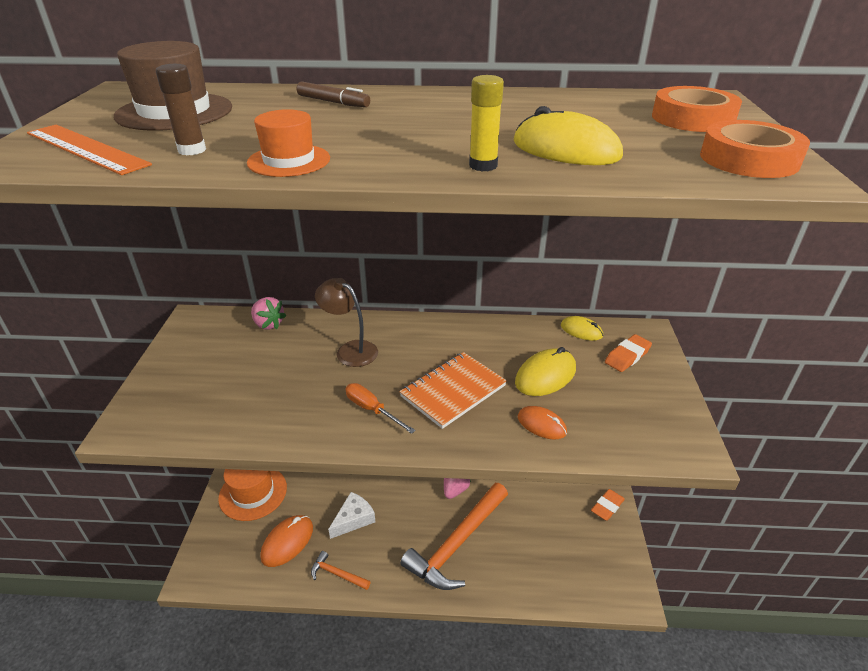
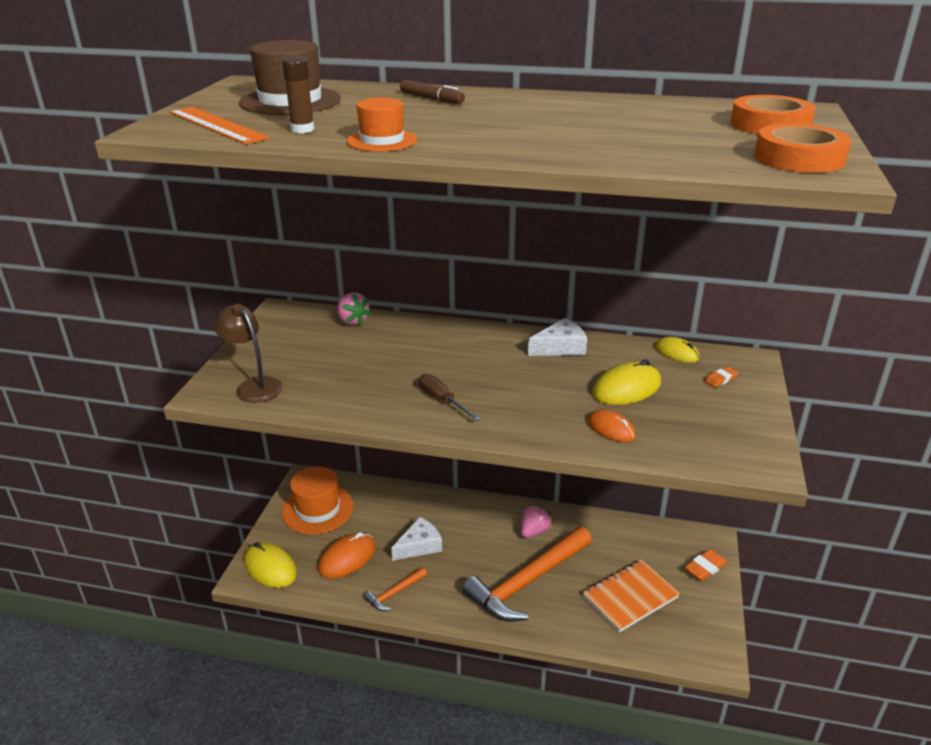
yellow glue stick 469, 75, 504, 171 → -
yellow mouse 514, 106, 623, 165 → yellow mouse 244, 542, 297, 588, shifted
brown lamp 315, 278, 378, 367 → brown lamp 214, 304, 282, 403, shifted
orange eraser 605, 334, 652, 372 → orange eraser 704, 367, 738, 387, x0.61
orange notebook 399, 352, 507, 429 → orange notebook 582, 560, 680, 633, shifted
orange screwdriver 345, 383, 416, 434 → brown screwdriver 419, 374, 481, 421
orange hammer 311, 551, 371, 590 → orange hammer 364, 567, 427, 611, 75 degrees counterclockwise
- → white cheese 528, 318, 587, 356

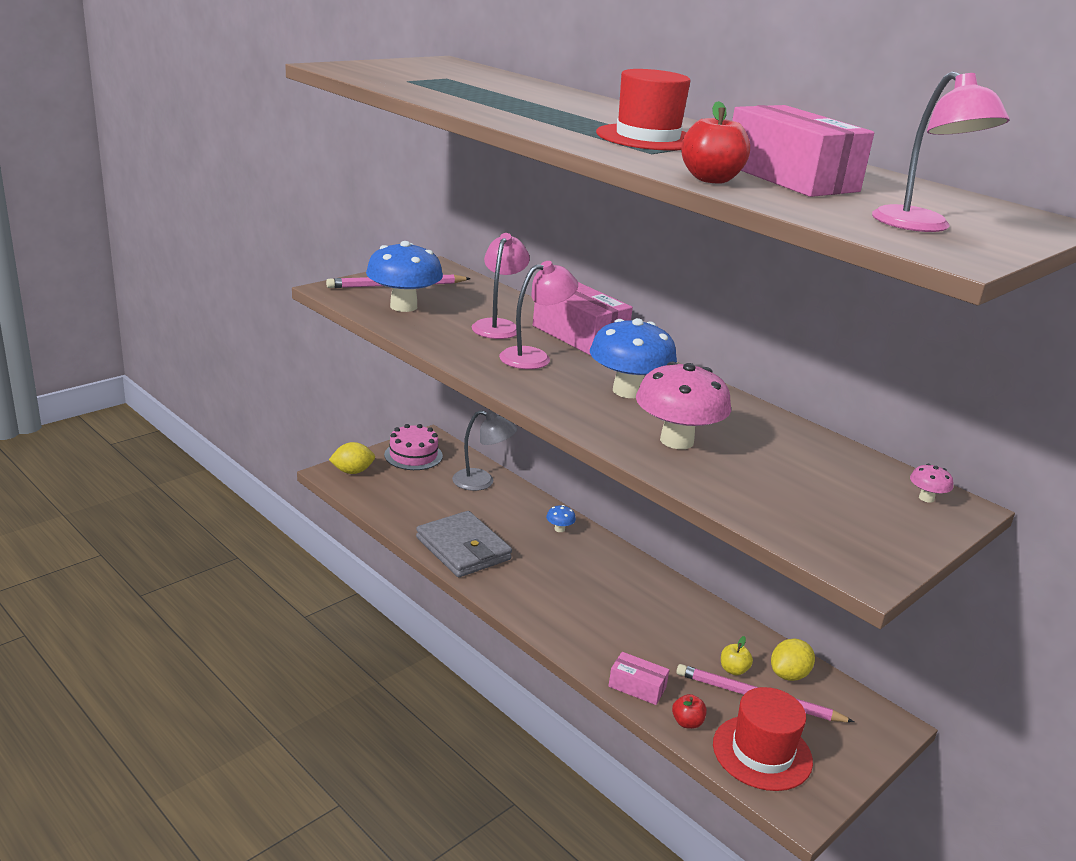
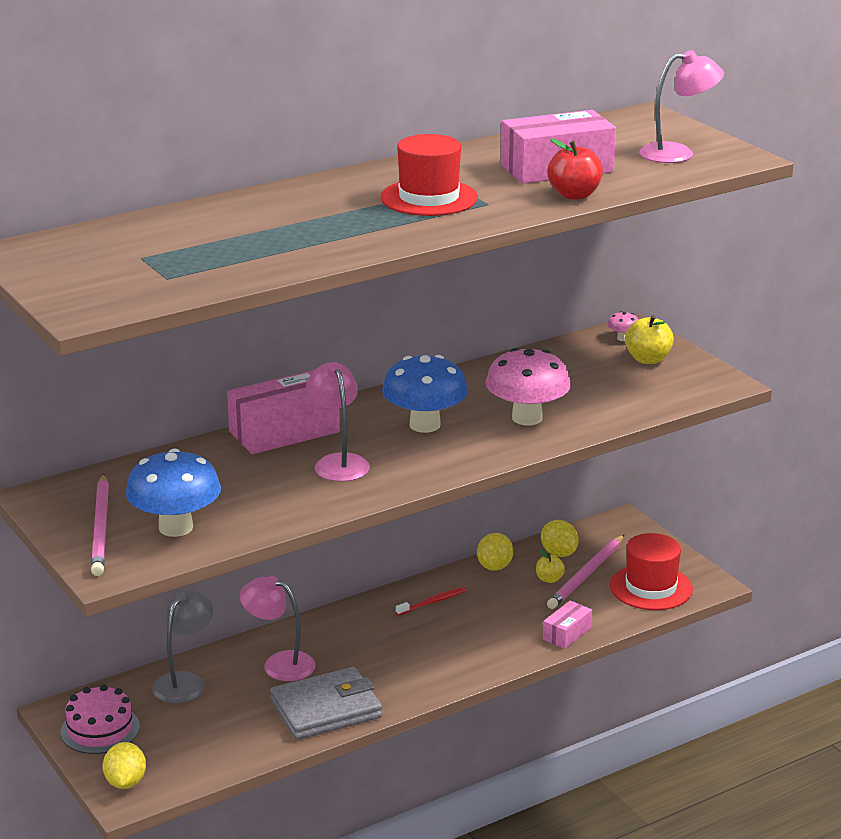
pink lamp 472, 233, 530, 339 → pink lamp 240, 576, 316, 681, shifted
blue mushroom 546, 505, 576, 532 → -
red apple 672, 694, 707, 729 → -
- → yellow apple 625, 315, 674, 364
- → yellow lemon 477, 533, 513, 571
- → red toothbrush 396, 587, 466, 615

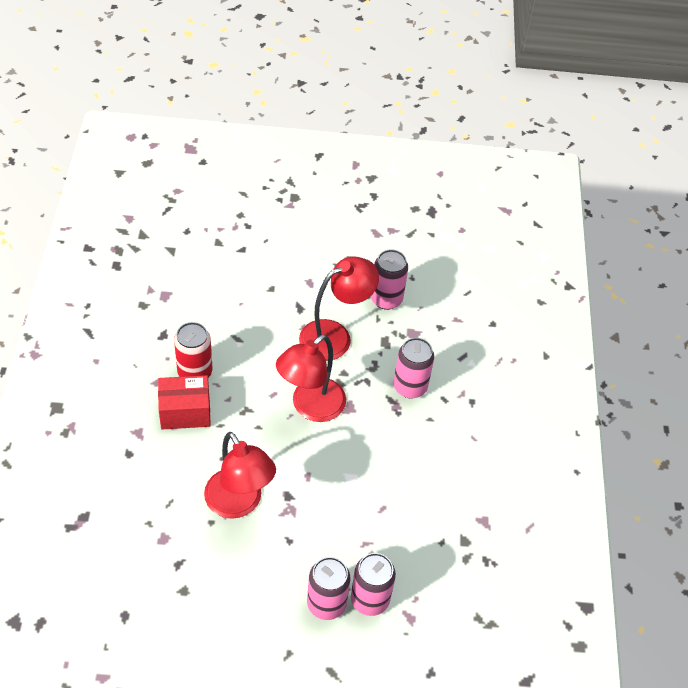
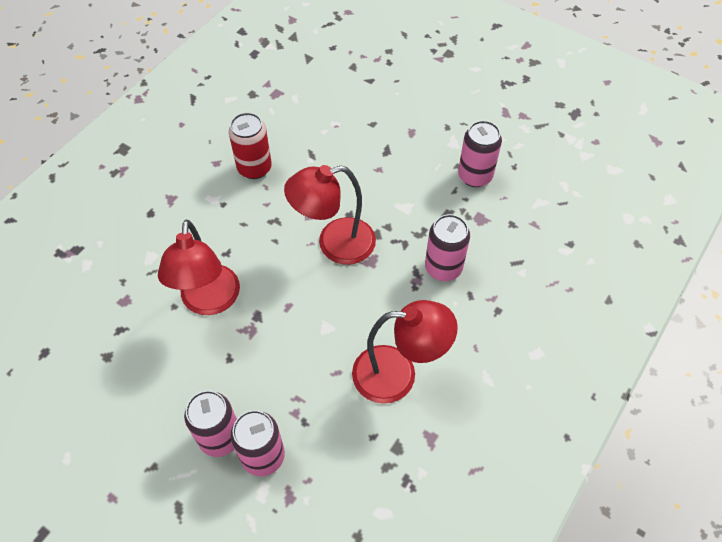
red lamp 299, 256, 379, 361 → red lamp 352, 300, 458, 404, shifted
red box 158, 375, 211, 429 → -

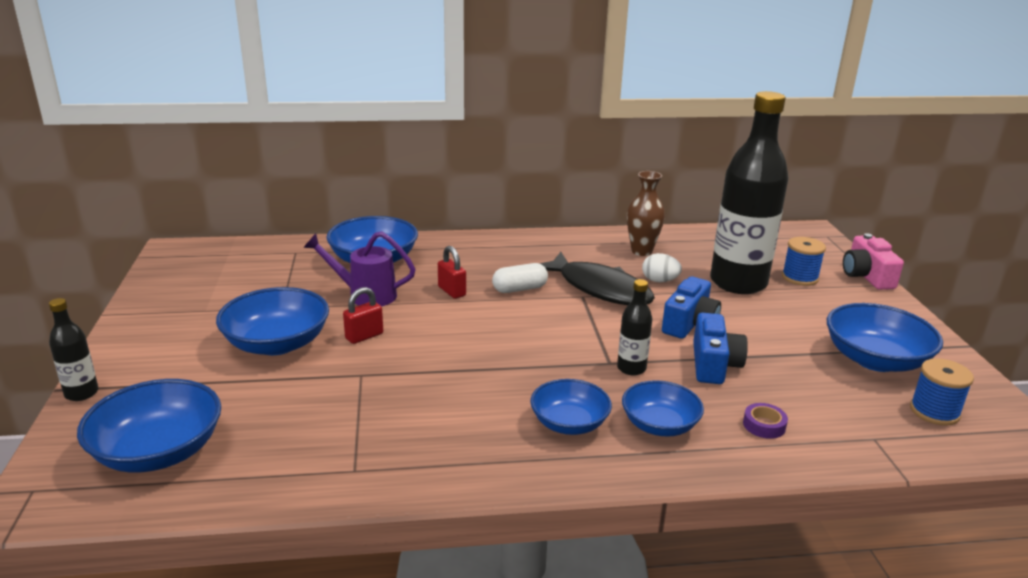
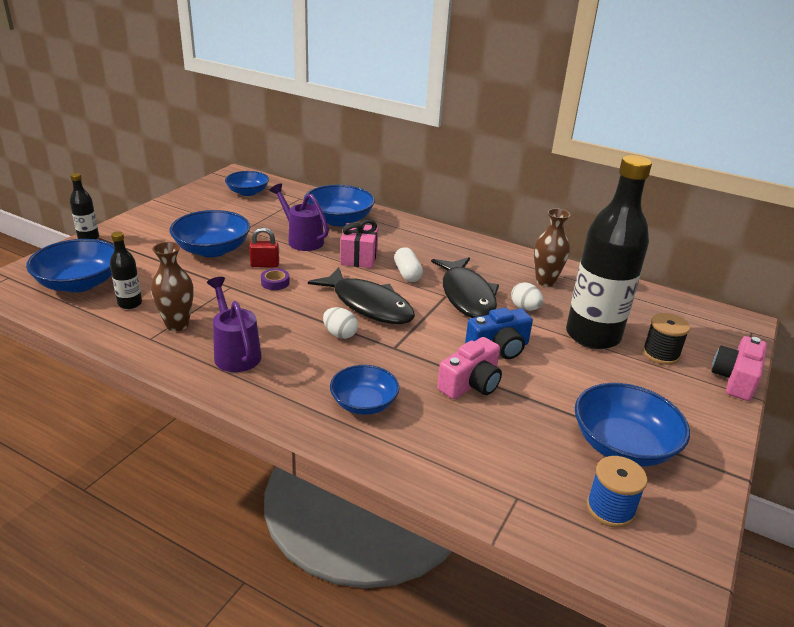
blue spool 782, 237, 826, 286 → black spool 643, 313, 690, 365
red padlock 438, 246, 466, 299 → pink gift 340, 220, 378, 268
white capsule 492, 263, 548, 293 → white capsule 394, 247, 423, 282, 60 degrees clockwise
black bottle 617, 279, 652, 376 → black bottle 110, 231, 142, 309, shifted
blue camera 693, 313, 748, 384 → pink camera 437, 337, 502, 399
blue bowl 530, 379, 612, 435 → blue bowl 225, 171, 269, 196, shifted
purple tape 743, 403, 788, 439 → purple tape 261, 269, 290, 290, shifted
- → brown vase 151, 242, 194, 331
- → black fish 308, 267, 415, 324
- → purple watering can 207, 277, 262, 372
- → white egg 323, 307, 358, 339

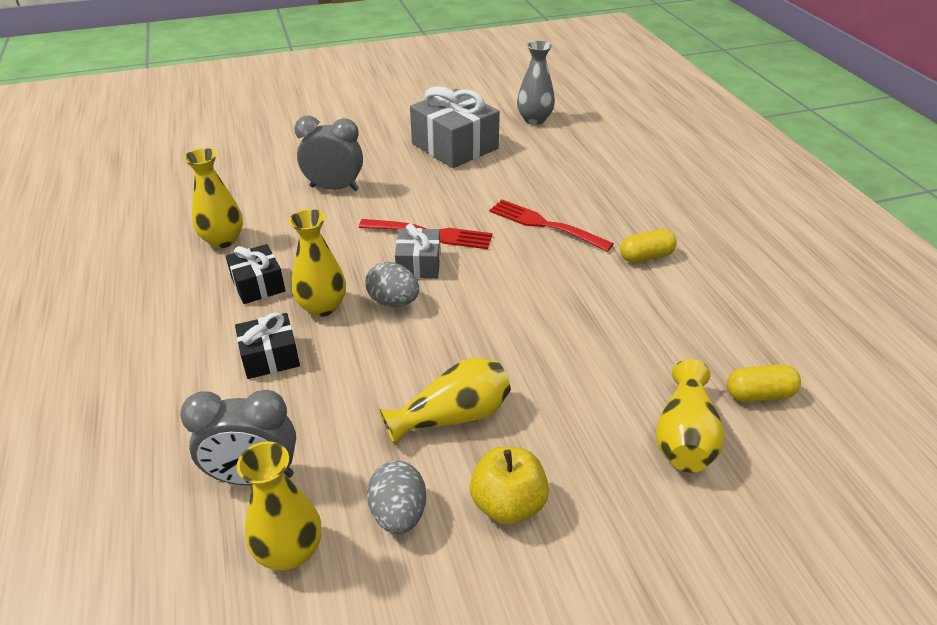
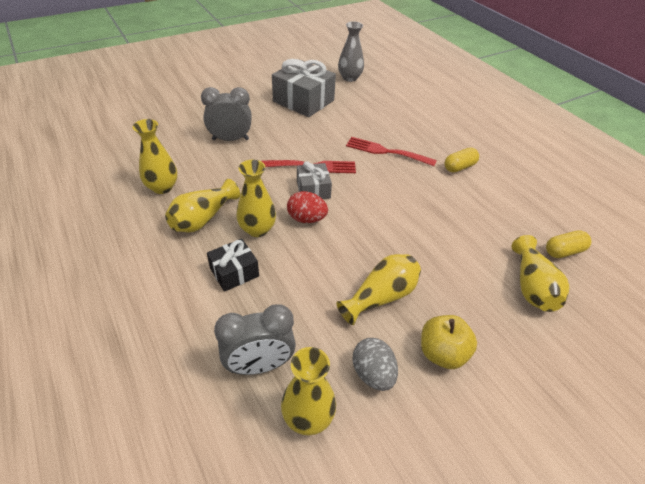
black gift 226, 244, 285, 304 → yellow vase 165, 179, 240, 232
grey egg 365, 262, 419, 307 → red egg 287, 191, 328, 223

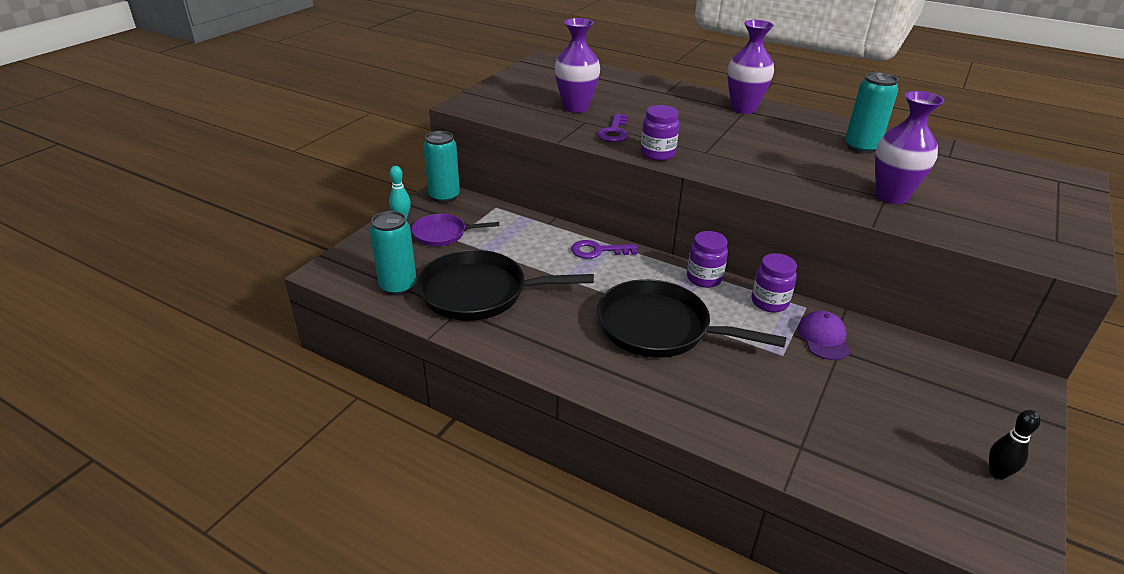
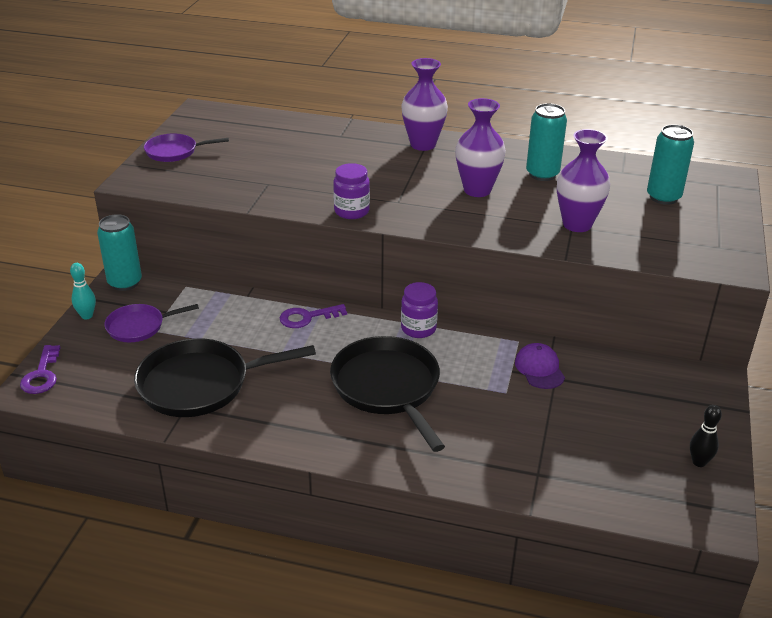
purple vase 555, 18, 600, 113 → purple vase 455, 98, 506, 197, shifted
purple key 598, 114, 628, 142 → purple key 20, 345, 60, 394, shifted
turquoise can 369, 211, 417, 296 → turquoise can 647, 124, 694, 205, shifted
purple jar 752, 253, 797, 313 → -
black pan 597, 279, 786, 358 → black pan 330, 336, 445, 452, 60 degrees clockwise
- → purple pan 144, 134, 229, 162

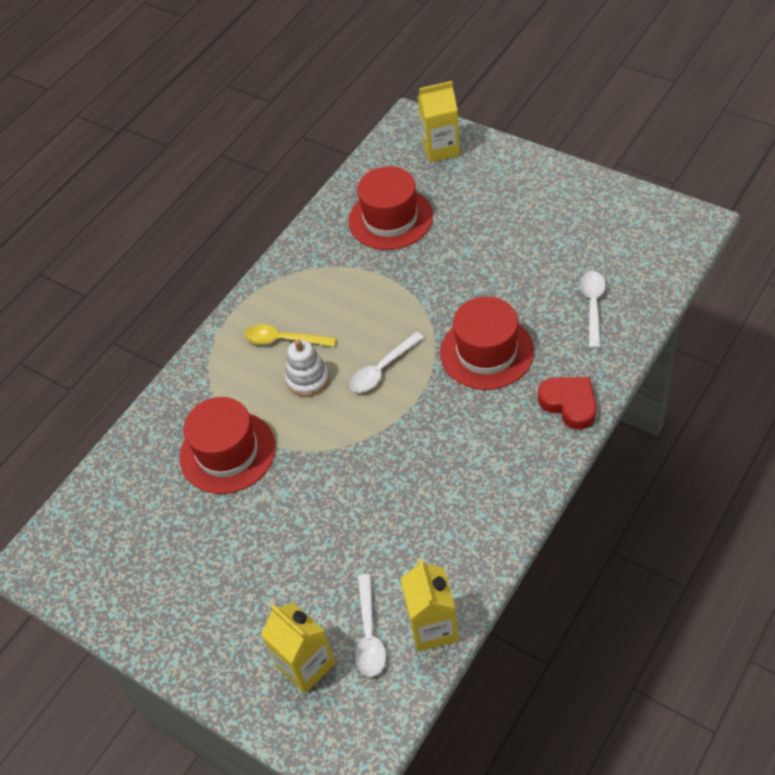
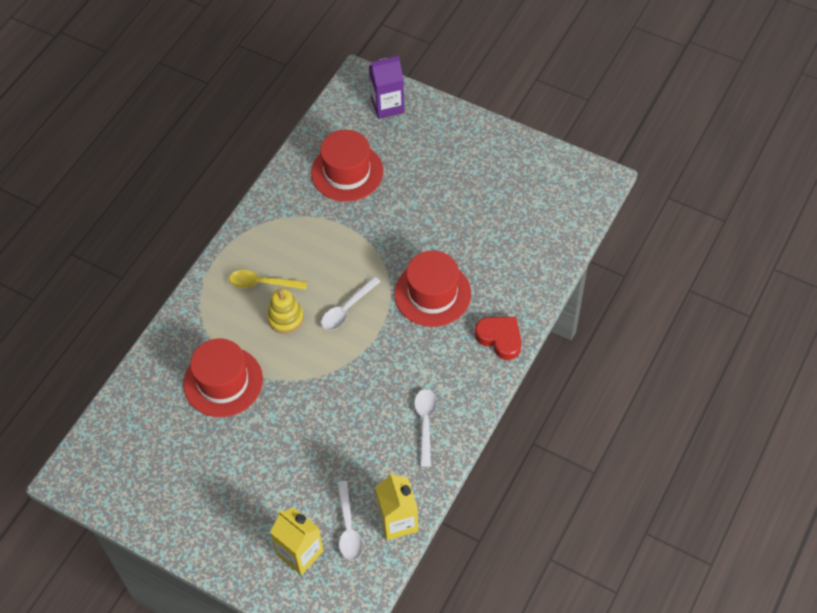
yellow carton 418, 81, 460, 162 → purple carton 369, 56, 405, 119
white spoon 580, 271, 606, 349 → white spoon 414, 389, 437, 467, shifted
white stacking toy 285, 339, 329, 397 → yellow stacking toy 267, 288, 304, 334

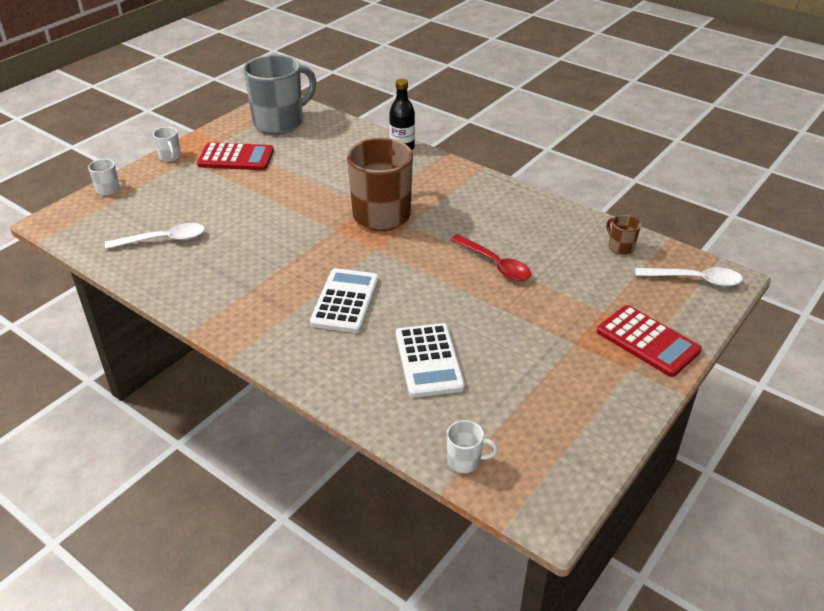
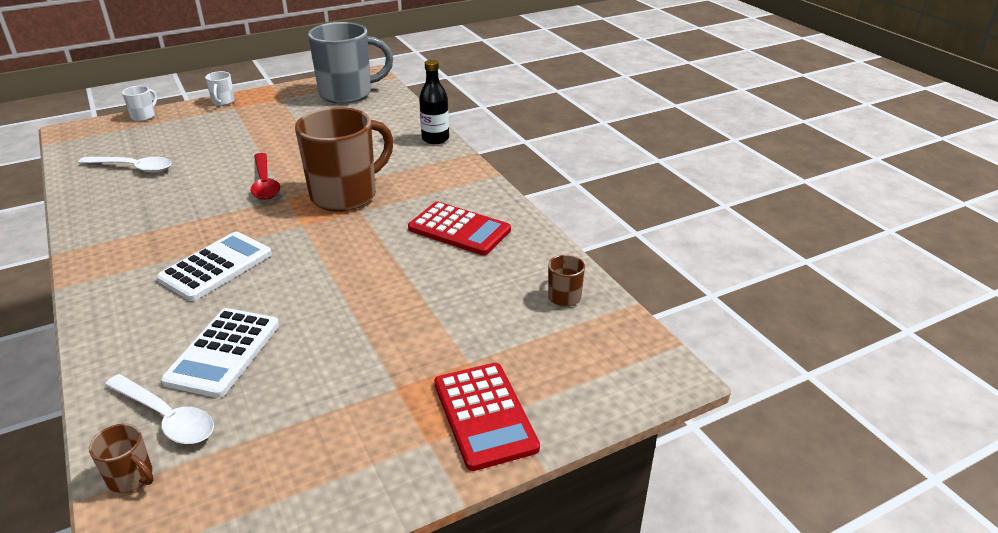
red calculator 197, 142, 274, 170 → red calculator 408, 202, 511, 255, shifted
red spoon 450, 234, 531, 281 → red spoon 250, 153, 280, 200, shifted
white spoon 635, 267, 743, 287 → white spoon 105, 374, 214, 444, shifted
white mug 447, 420, 498, 473 → brown mug 89, 424, 154, 493

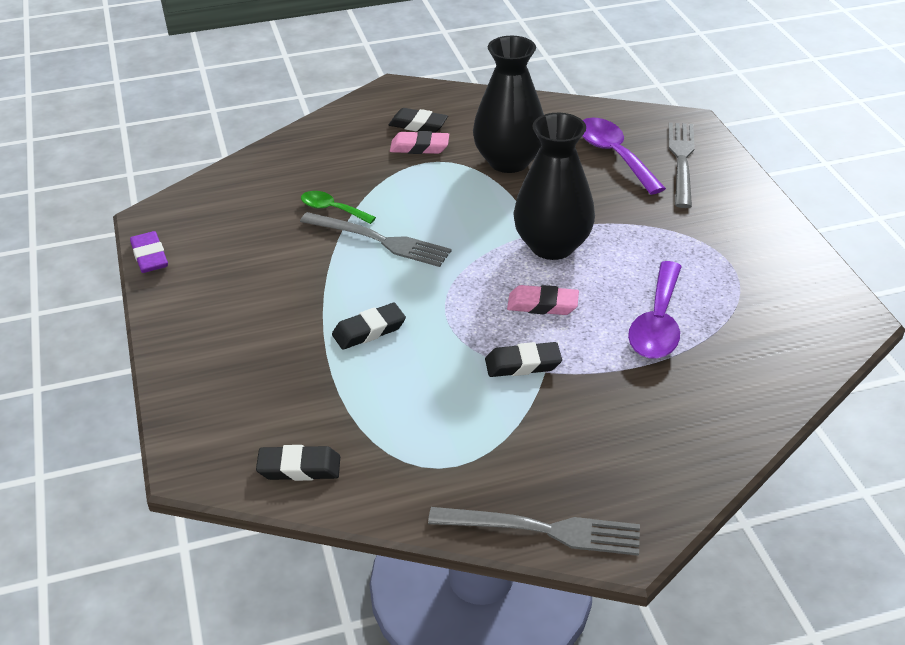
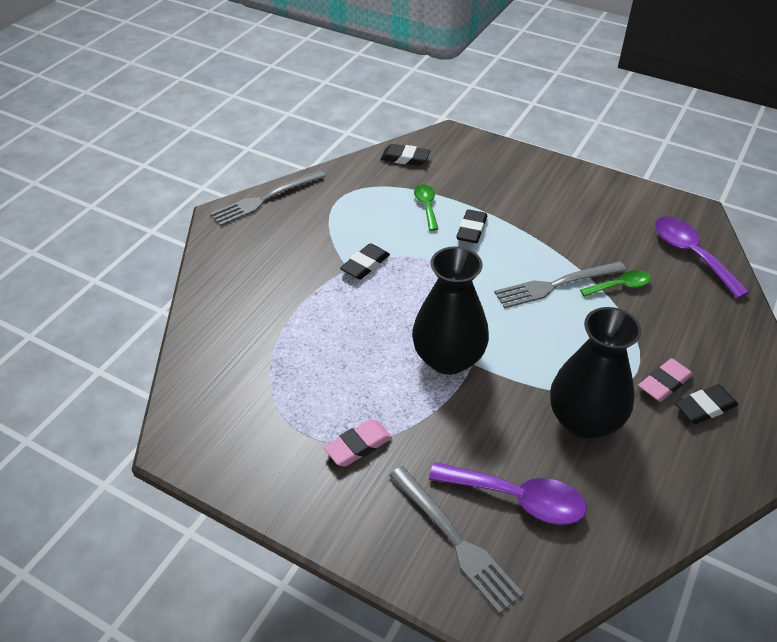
purple eraser 130, 231, 168, 273 → -
purple spoon 628, 261, 682, 359 → purple spoon 655, 216, 750, 299, shifted
pink eraser 507, 285, 579, 315 → pink eraser 324, 419, 392, 467, shifted
black eraser 256, 445, 340, 481 → black eraser 381, 144, 430, 166, 60 degrees clockwise
- → green spoon 414, 184, 438, 231

